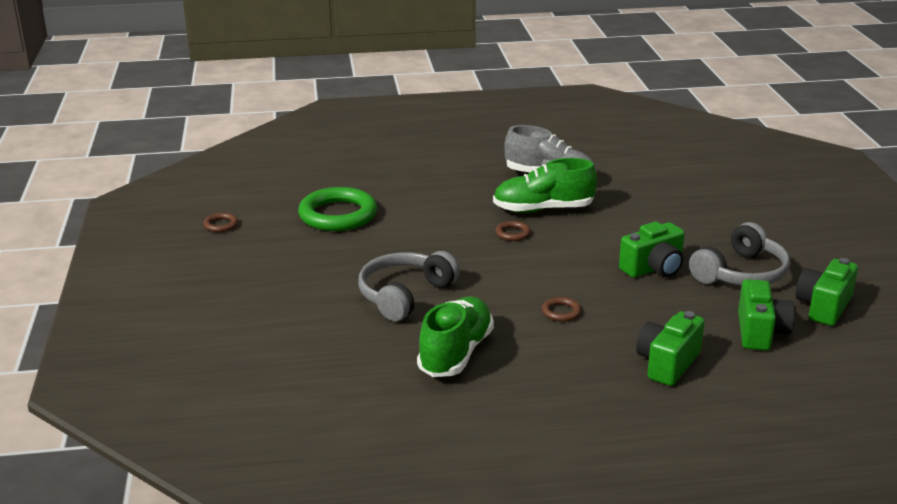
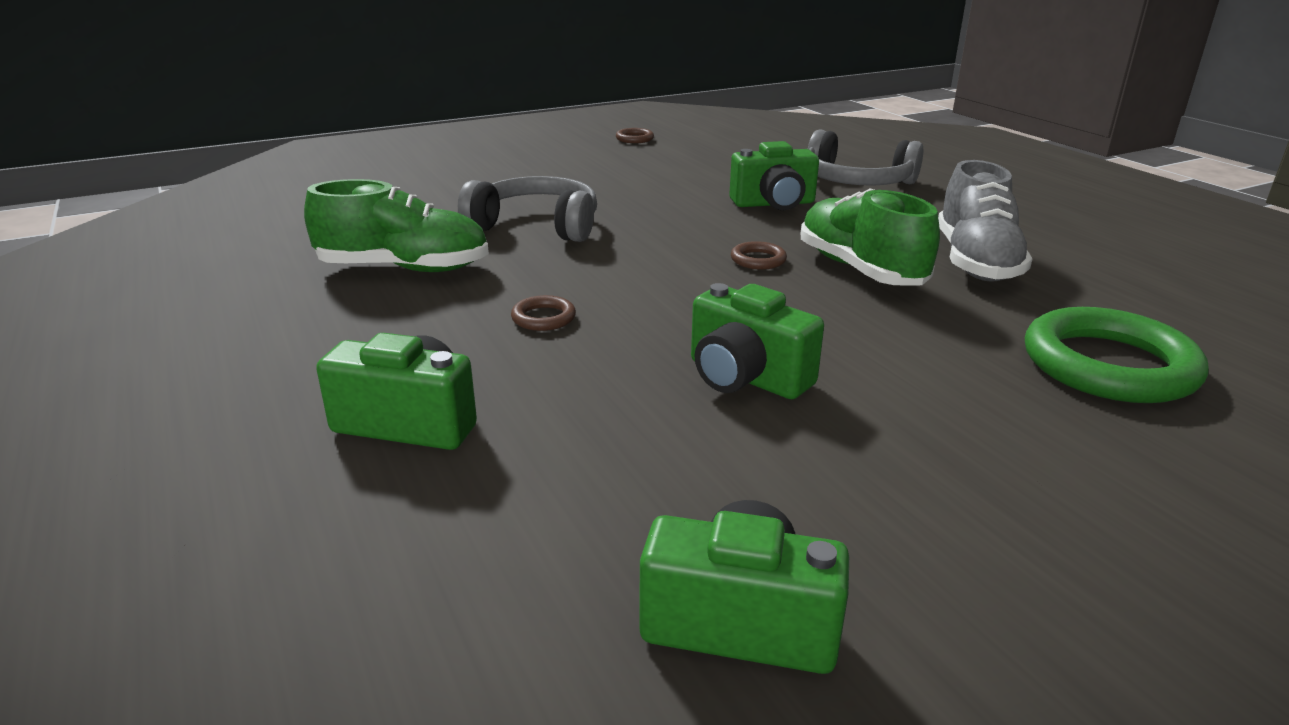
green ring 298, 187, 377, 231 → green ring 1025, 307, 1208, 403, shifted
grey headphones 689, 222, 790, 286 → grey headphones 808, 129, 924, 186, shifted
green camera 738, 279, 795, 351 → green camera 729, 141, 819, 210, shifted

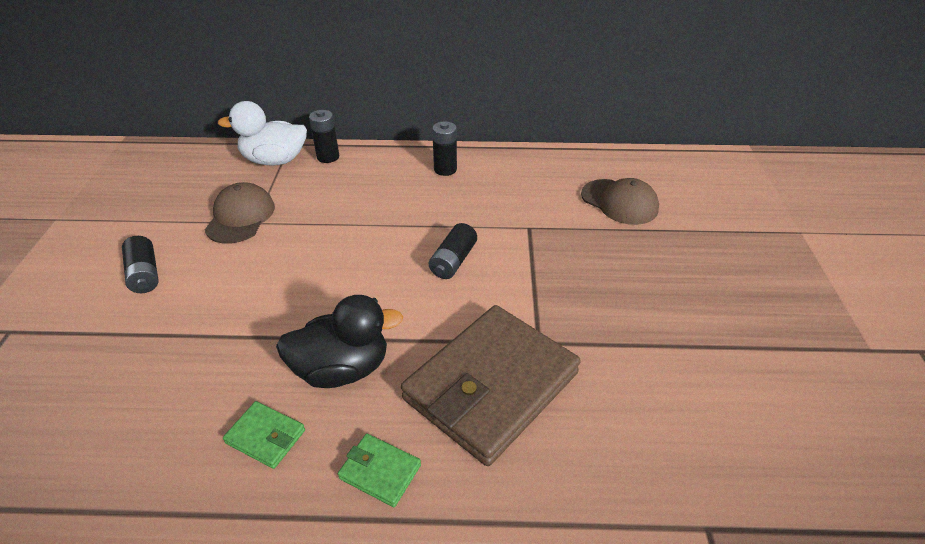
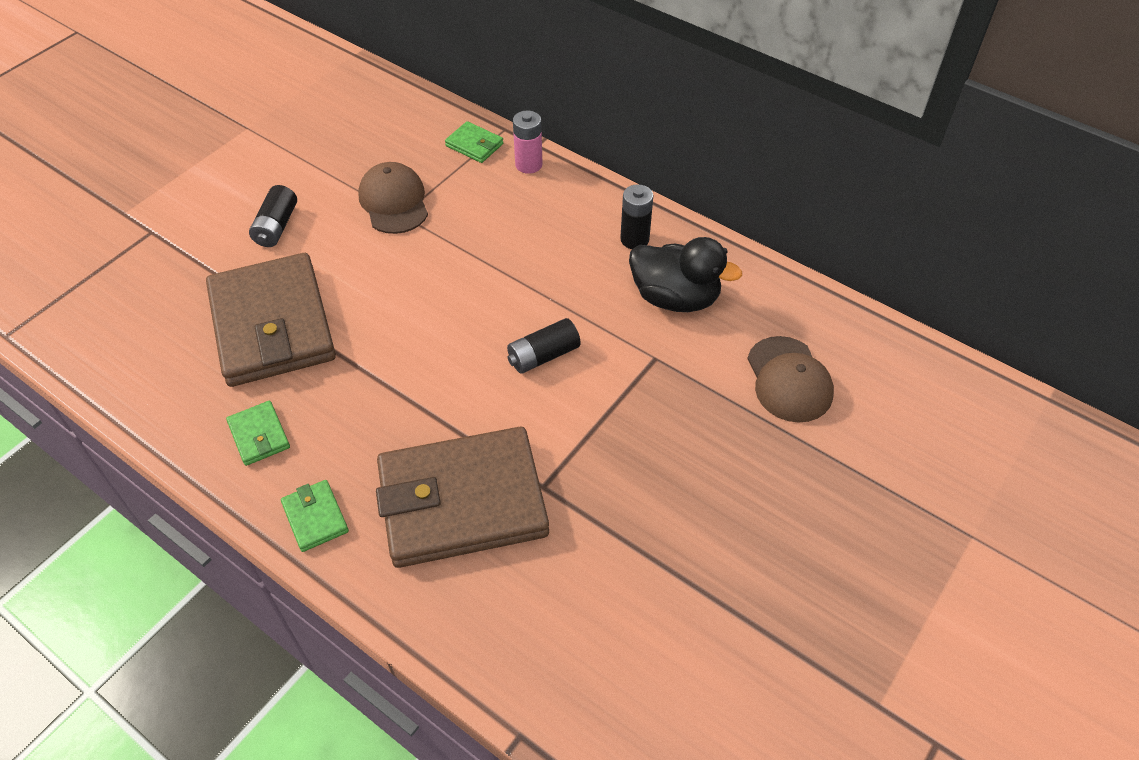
white duck 218, 101, 307, 166 → green wallet 445, 121, 503, 163
black battery 309, 110, 339, 163 → pink battery 513, 111, 542, 174
brown cap 205, 182, 275, 244 → brown cap 358, 162, 428, 234, 60 degrees counterclockwise
black duck 276, 295, 403, 388 → black duck 629, 237, 742, 312, shifted
- → brown wallet 206, 253, 336, 387

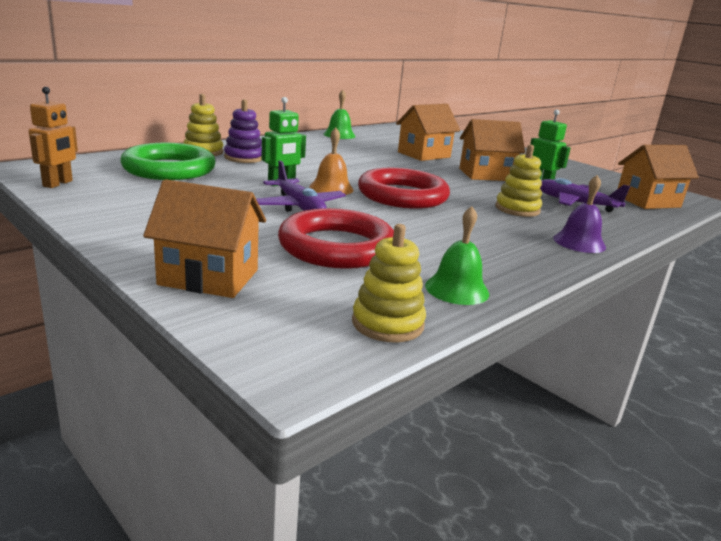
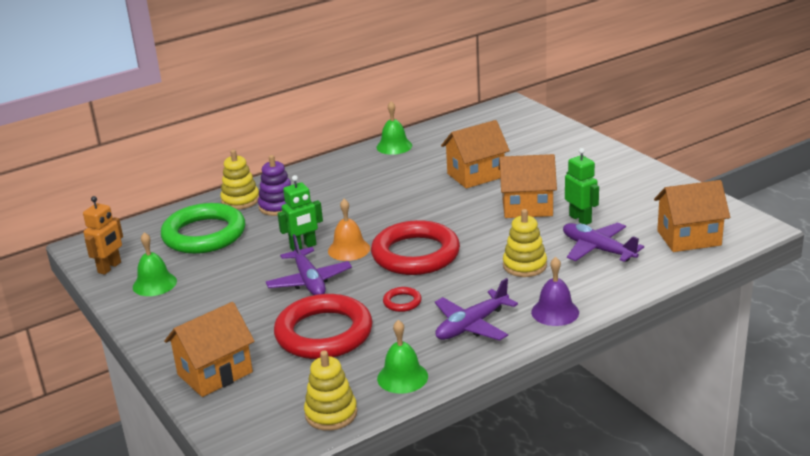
orange house 143, 179, 266, 298 → orange house 164, 302, 254, 397, 60 degrees counterclockwise
- → green bell 133, 232, 177, 296
- → purple plane 435, 278, 518, 341
- → red ring 383, 287, 422, 312

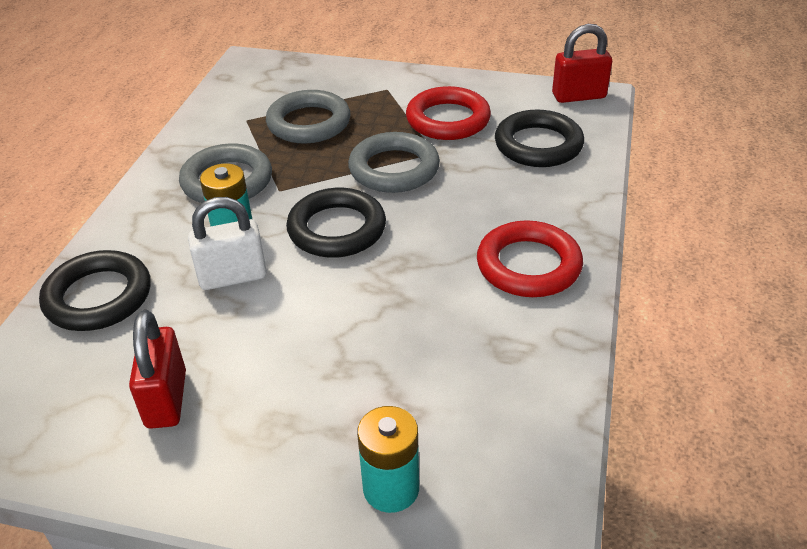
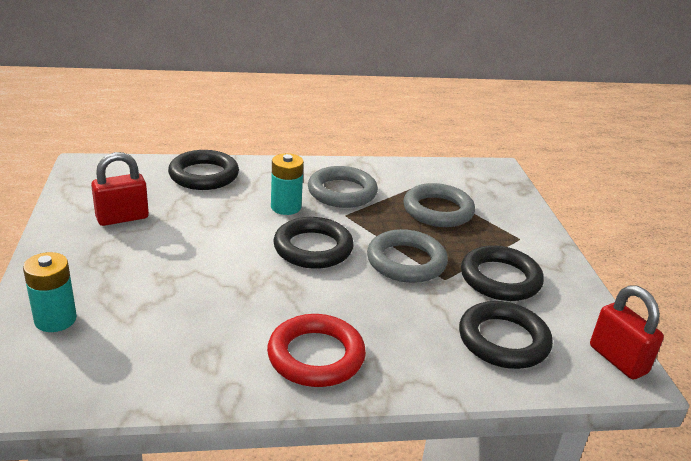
red ring 406, 86, 491, 140 → black ring 461, 245, 544, 301
white padlock 188, 197, 267, 290 → -

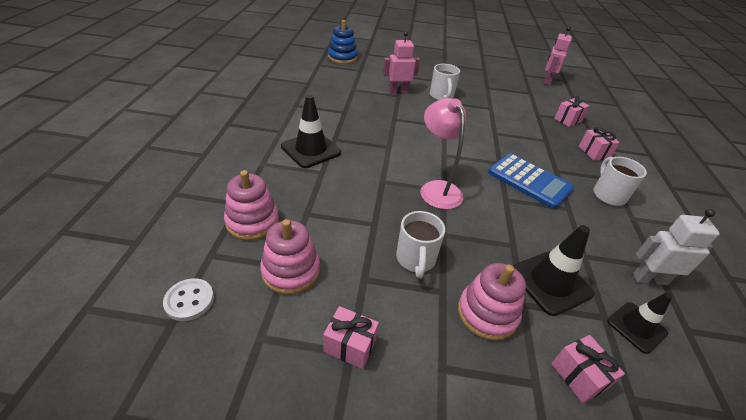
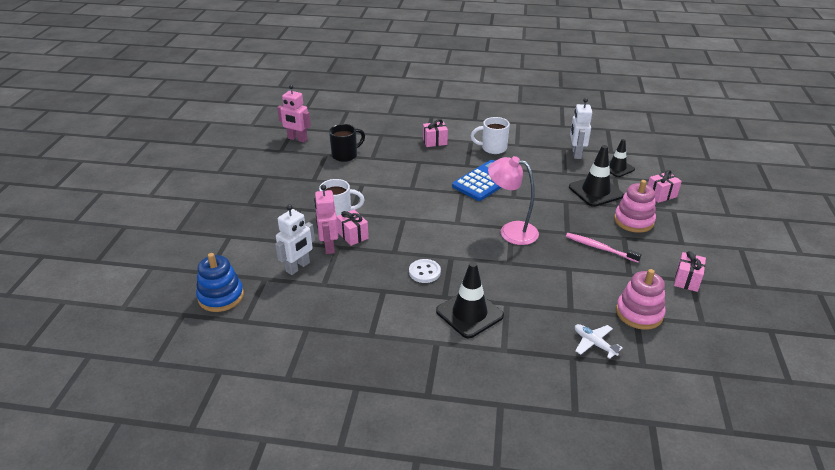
pink gift 554, 96, 589, 127 → pink gift 336, 209, 369, 246, shifted
pink lamp 420, 98, 466, 209 → pink lamp 488, 156, 539, 245, 45 degrees clockwise
pink stacking toy 224, 170, 279, 240 → white plane 575, 324, 623, 359
white mug 396, 211, 445, 278 → pink toothbrush 566, 233, 642, 263
white button 163, 278, 214, 321 → white button 409, 259, 441, 283, shifted
- → black mug 329, 124, 365, 162
- → white robot 275, 204, 315, 275

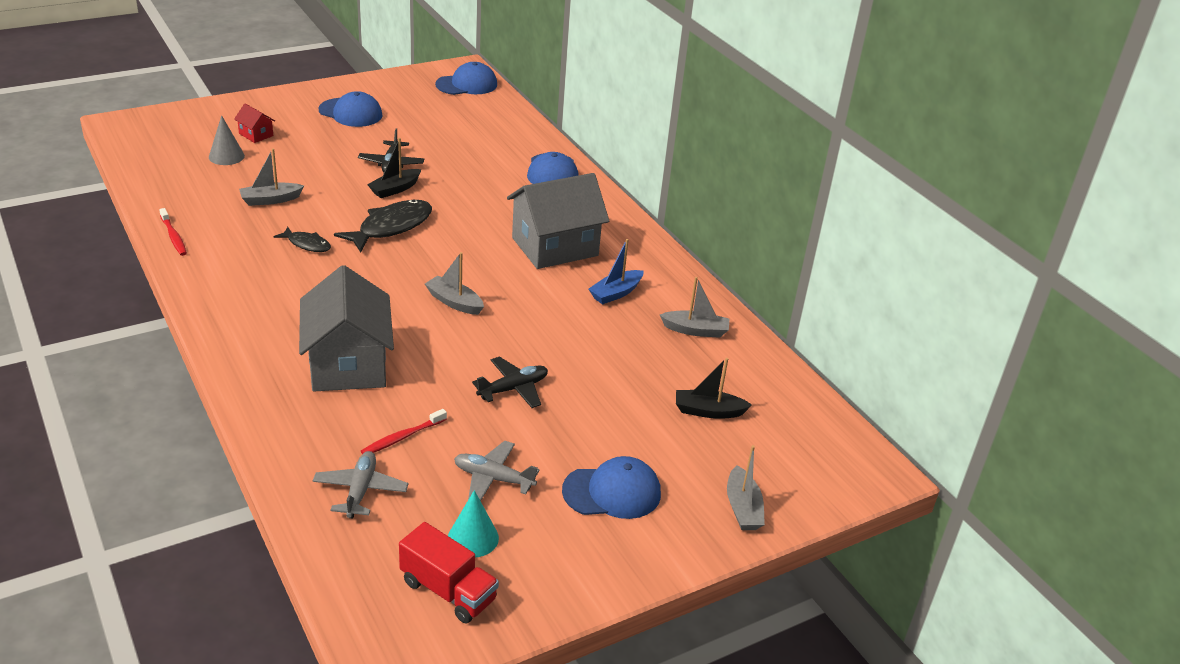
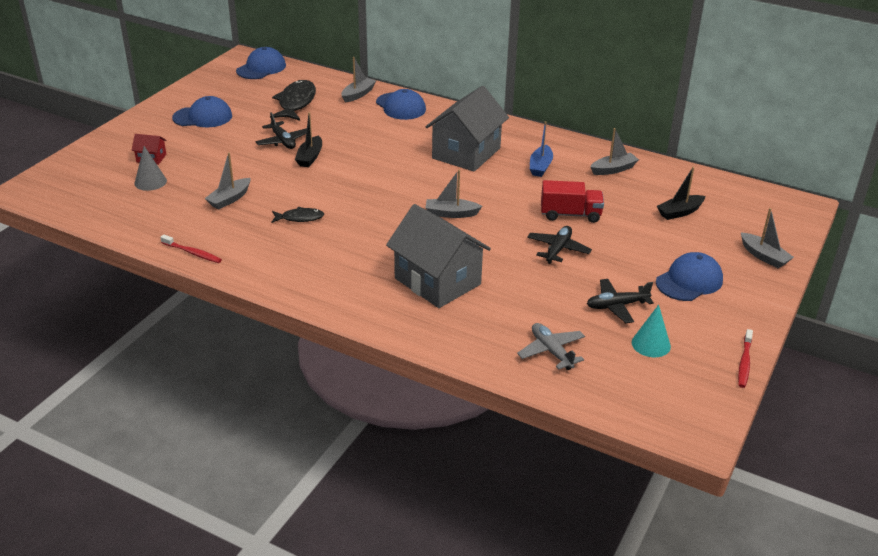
black fish 334, 199, 432, 253 → black fish 270, 80, 316, 121, shifted
red toothbrush 361, 409, 447, 454 → red toothbrush 738, 329, 753, 388, shifted
grey plane 454, 441, 540, 501 → black plane 587, 279, 654, 323
red truck 399, 522, 499, 623 → red truck 541, 180, 604, 223, shifted
- → grey boat 341, 57, 376, 103

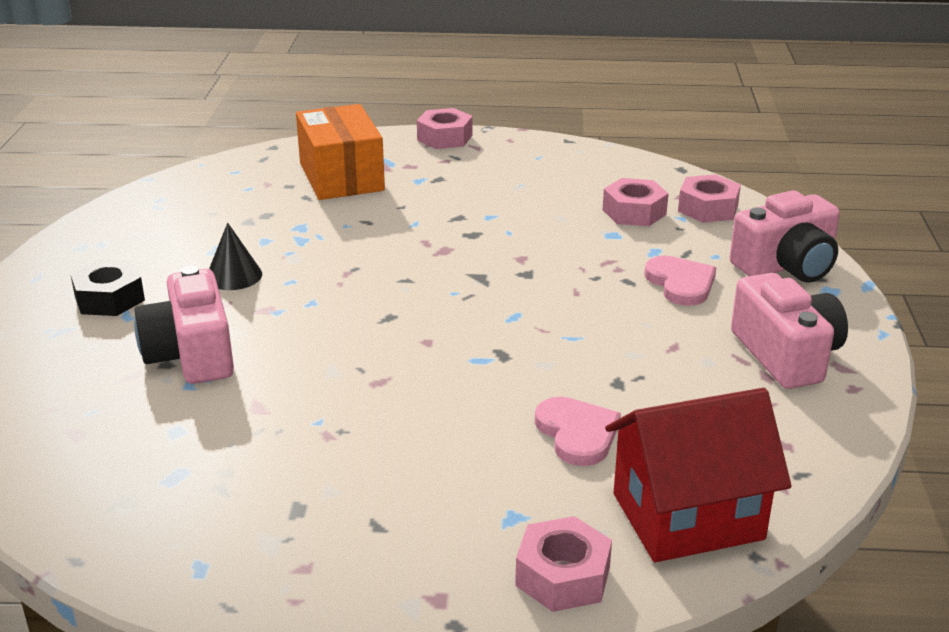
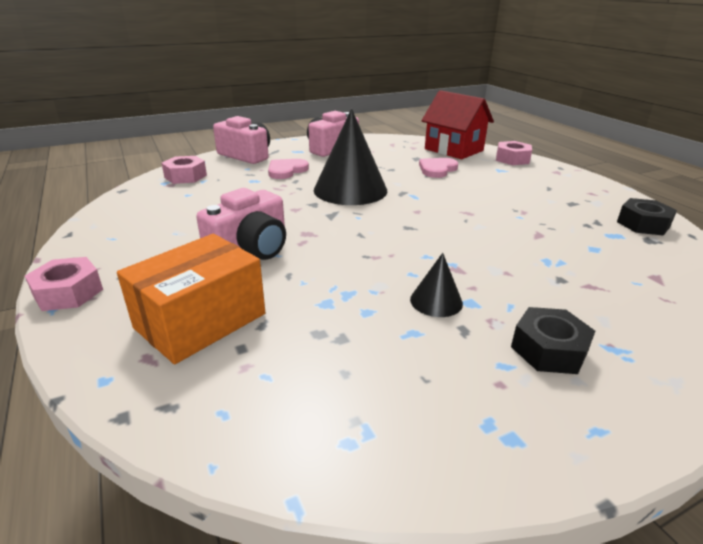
pink nut 603, 178, 669, 226 → -
pink camera 134, 266, 234, 384 → pink camera 196, 188, 286, 260, shifted
- → black cone 314, 109, 387, 205
- → black nut 617, 198, 677, 236

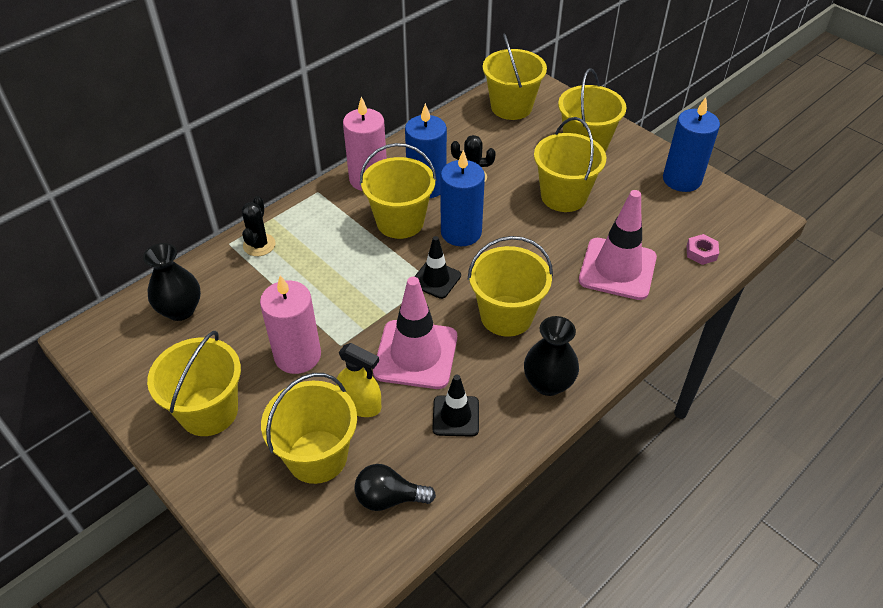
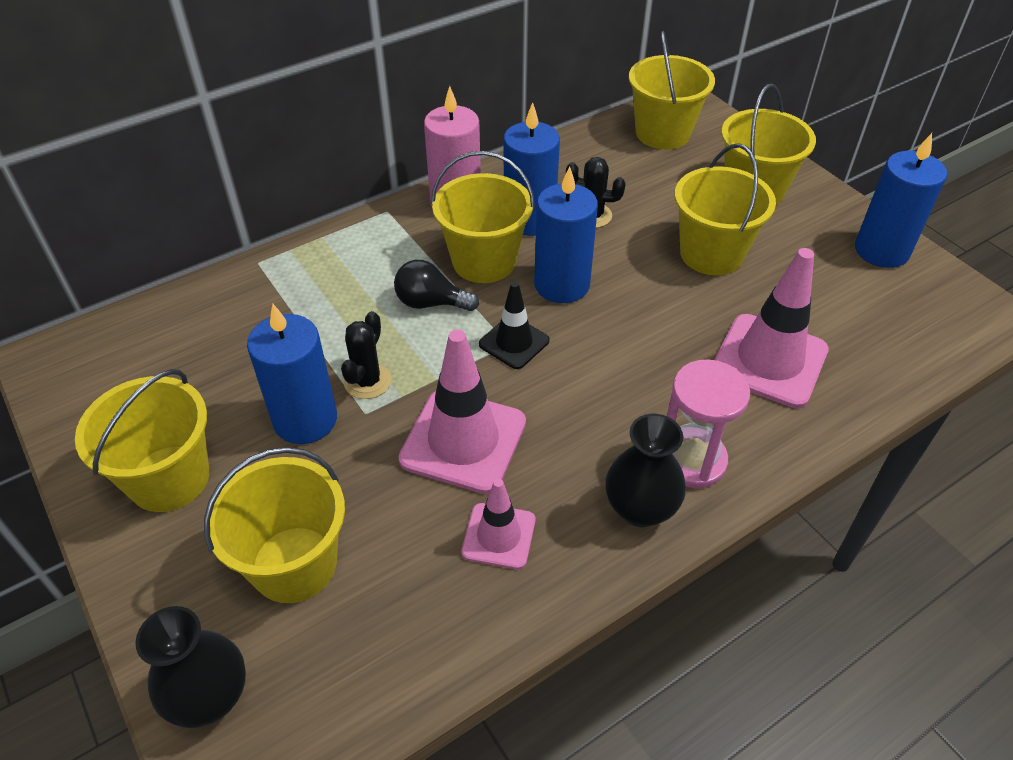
black cactus 242, 196, 276, 256 → black cactus 341, 311, 392, 399, shifted
pink nut 687, 234, 719, 265 → -
yellow bucket 468, 236, 553, 337 → -
black vase 143, 243, 201, 321 → black vase 135, 606, 246, 728, shifted
pink candle 260, 275, 321, 374 → blue candle 247, 304, 337, 444
yellow spray bottle 336, 343, 381, 417 → -
black traffic cone 432, 375, 479, 437 → pink traffic cone 462, 479, 535, 569
black light bulb 354, 464, 436, 511 → black light bulb 394, 260, 479, 311, shifted
- → pink hourglass 667, 359, 750, 488

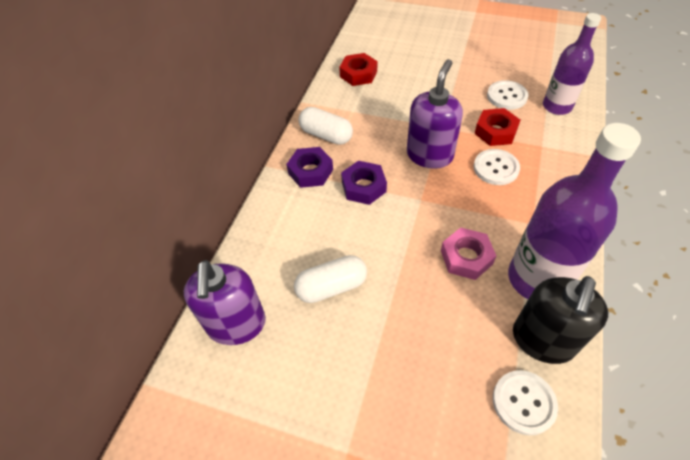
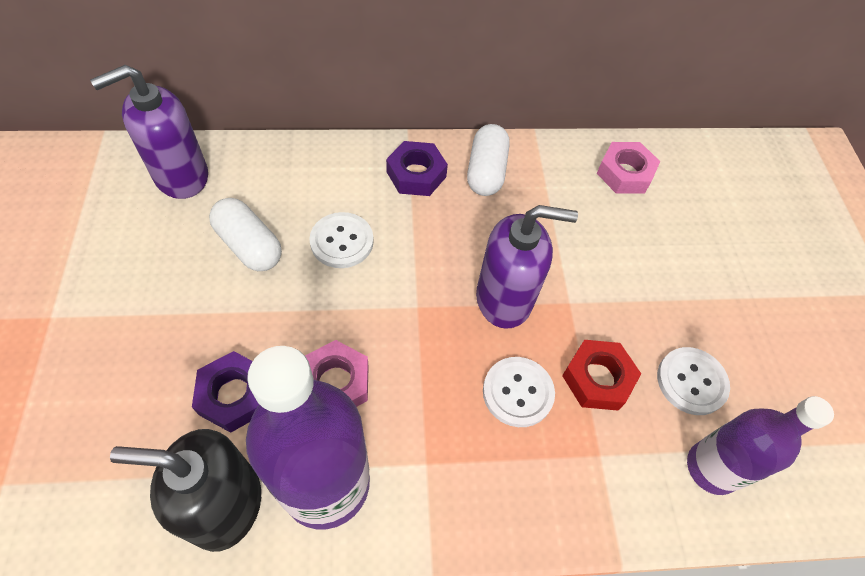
red nut 339, 53, 377, 86 → pink nut 597, 142, 660, 194
purple nut 341, 161, 387, 205 → purple nut 192, 351, 259, 433, shifted
white button 493, 370, 558, 435 → white button 309, 212, 374, 268, shifted

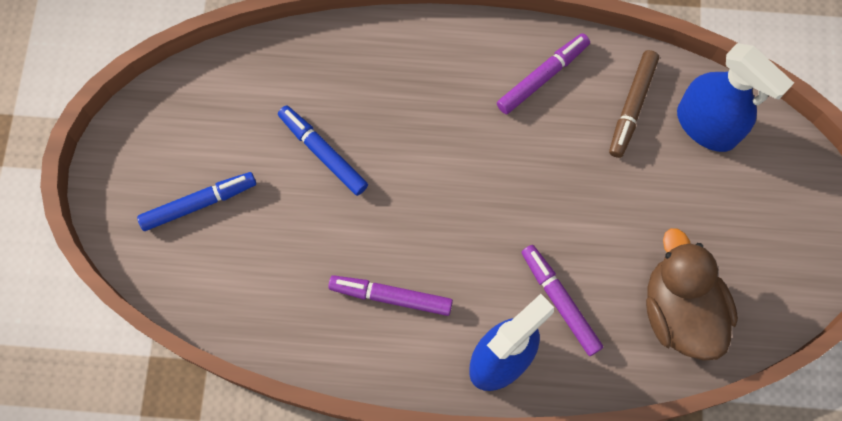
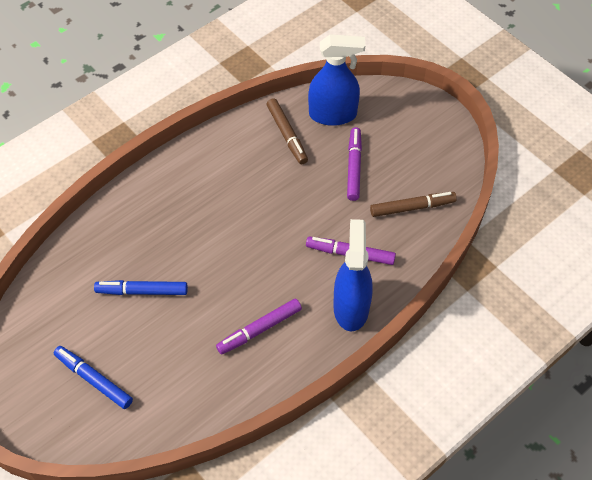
purple marker 497, 33, 590, 114 → purple marker 347, 127, 362, 201, shifted
blue marker 137, 172, 256, 231 → blue marker 54, 346, 133, 409, 75 degrees counterclockwise
brown duck 646, 228, 738, 361 → brown marker 370, 192, 457, 217

